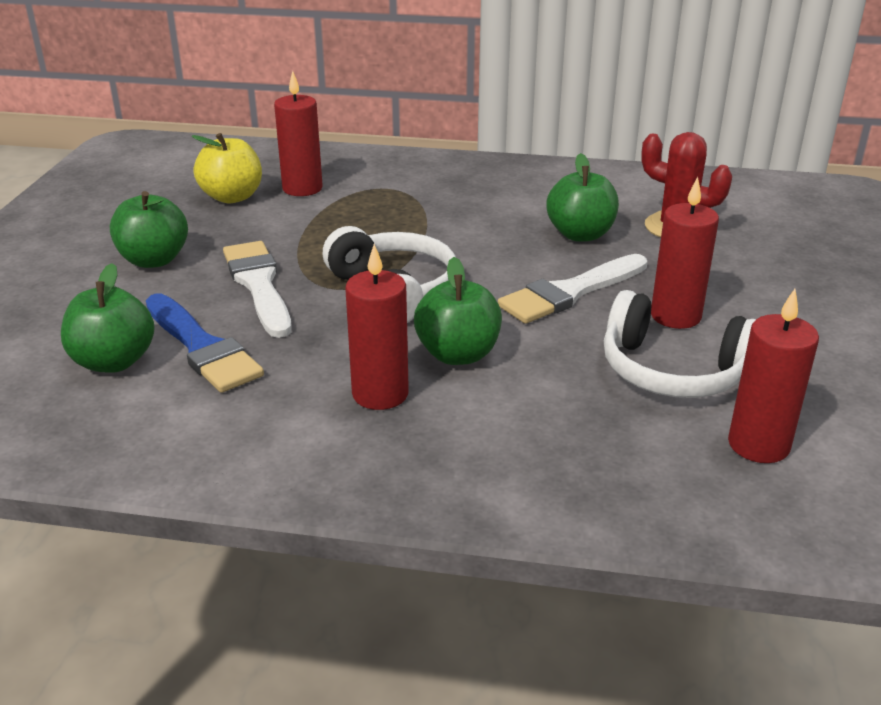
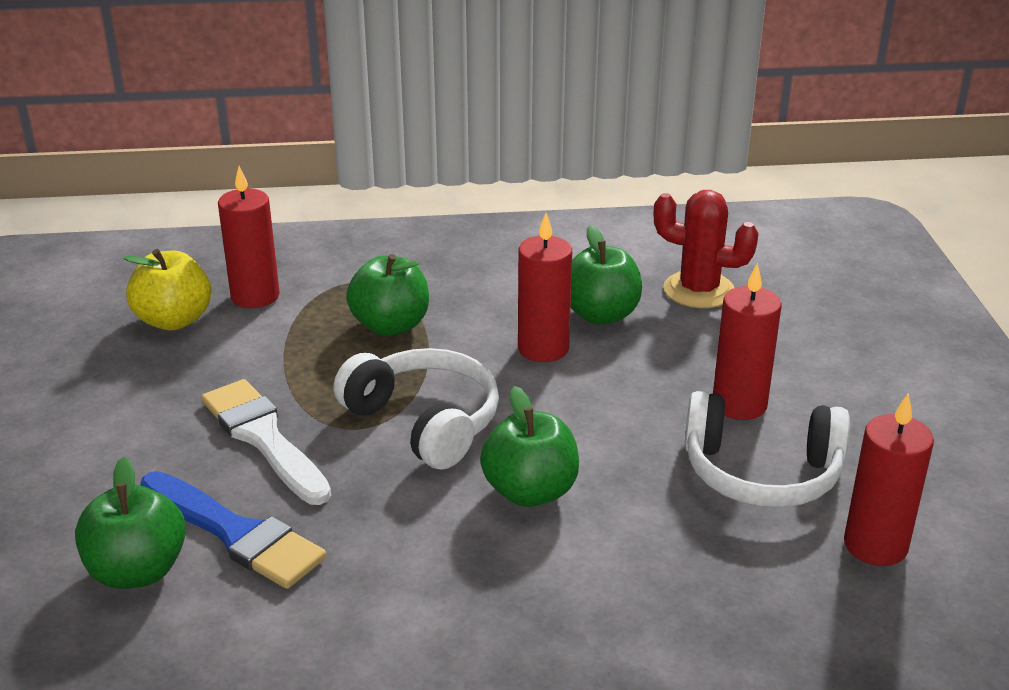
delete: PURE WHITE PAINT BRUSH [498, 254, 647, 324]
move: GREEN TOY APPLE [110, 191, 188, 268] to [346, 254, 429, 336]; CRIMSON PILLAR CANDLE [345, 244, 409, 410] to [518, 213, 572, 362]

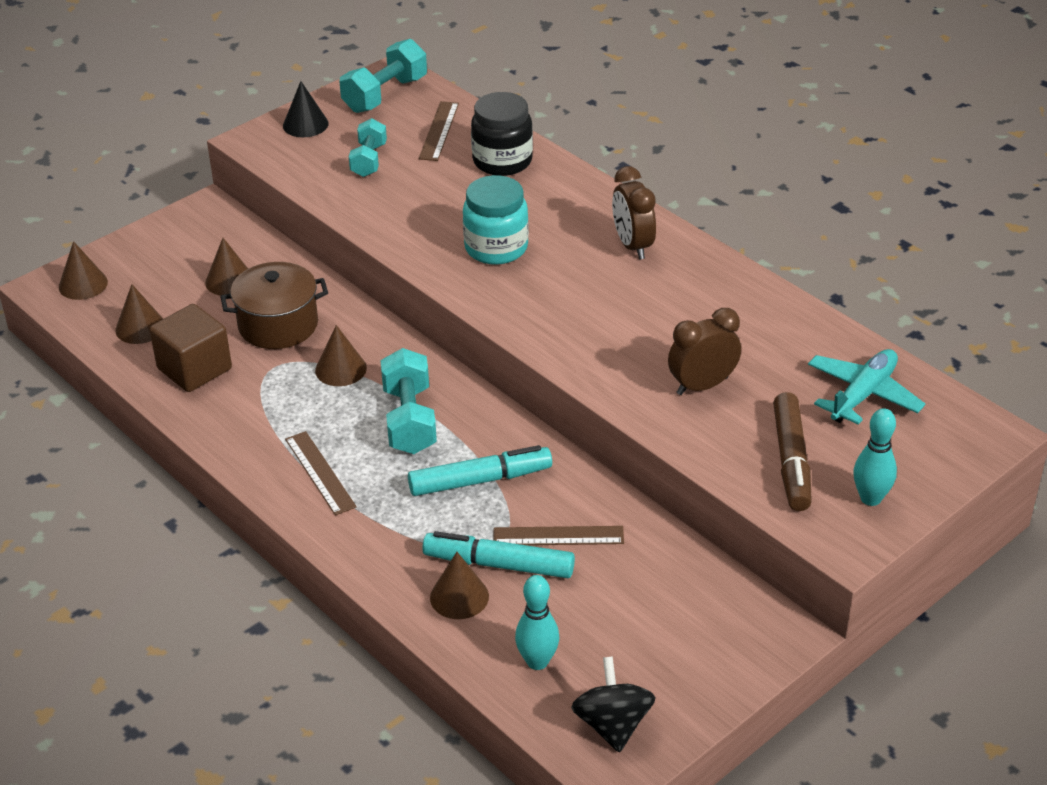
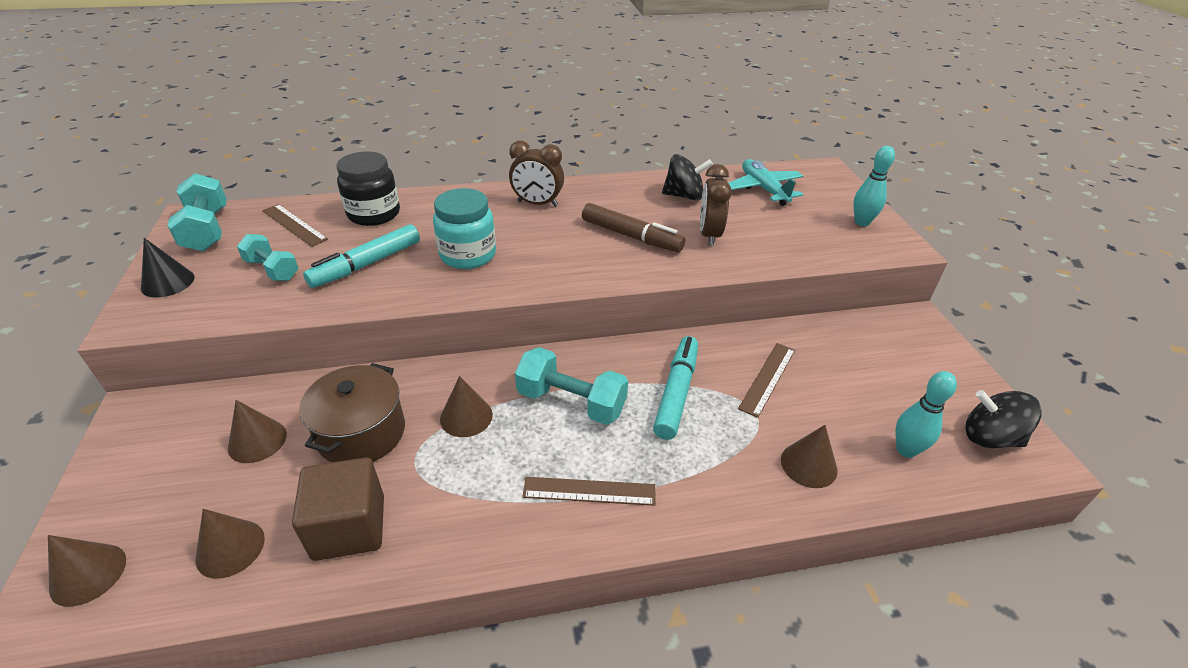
insert: BLACK WHIRLIGIG [662, 154, 713, 201]
move: TEAL FELT PEN [422, 531, 575, 578] to [303, 224, 420, 288]; DARK BROWN FELT PEN [773, 392, 812, 511] to [582, 203, 685, 252]

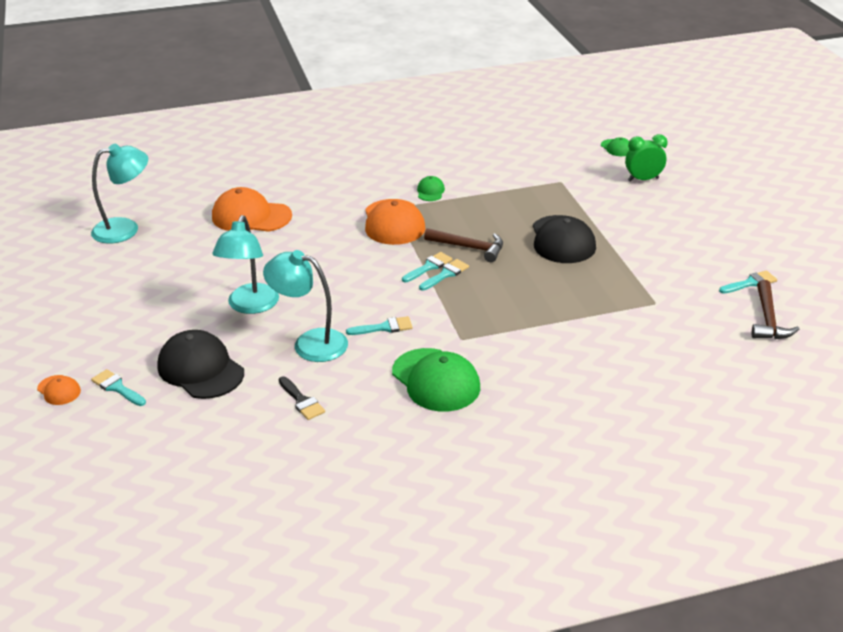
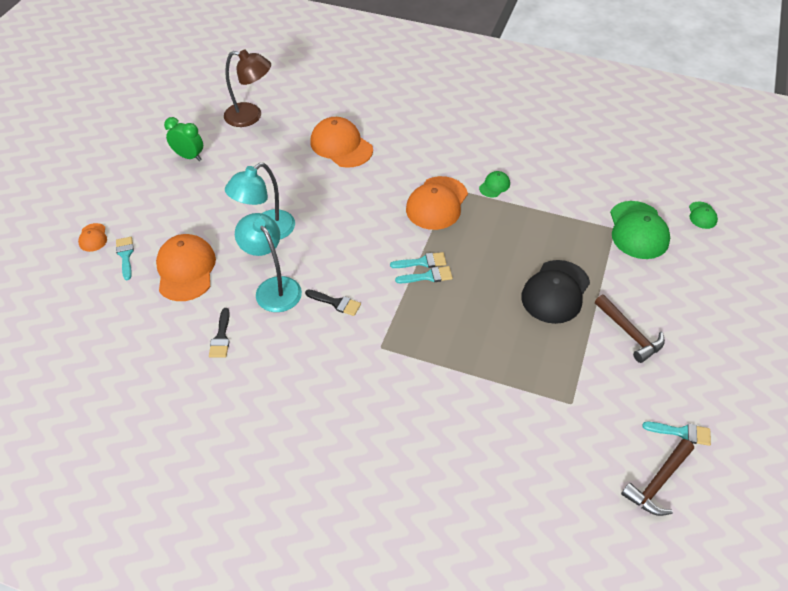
move: GREEN BEDSIDE CLOCK [625, 134, 668, 182] to [164, 117, 203, 161]; DARK BROWN CARPENTER'S HAMMER [424, 228, 503, 262] to [595, 295, 665, 363]; GREEN BASEBALL CAP [392, 348, 480, 412] to [610, 201, 670, 259]
recolor: BLACK BASEBALL CAP [157, 330, 244, 399] to BRIGHT ORANGE BASEBALL CAP [156, 234, 216, 301]; TEAL LAMP [91, 144, 148, 244] to DARK BROWN LAMP [224, 50, 271, 127]; TEAL PAINT BRUSH [346, 316, 413, 335] to BLACK PAINT BRUSH [305, 289, 361, 316]

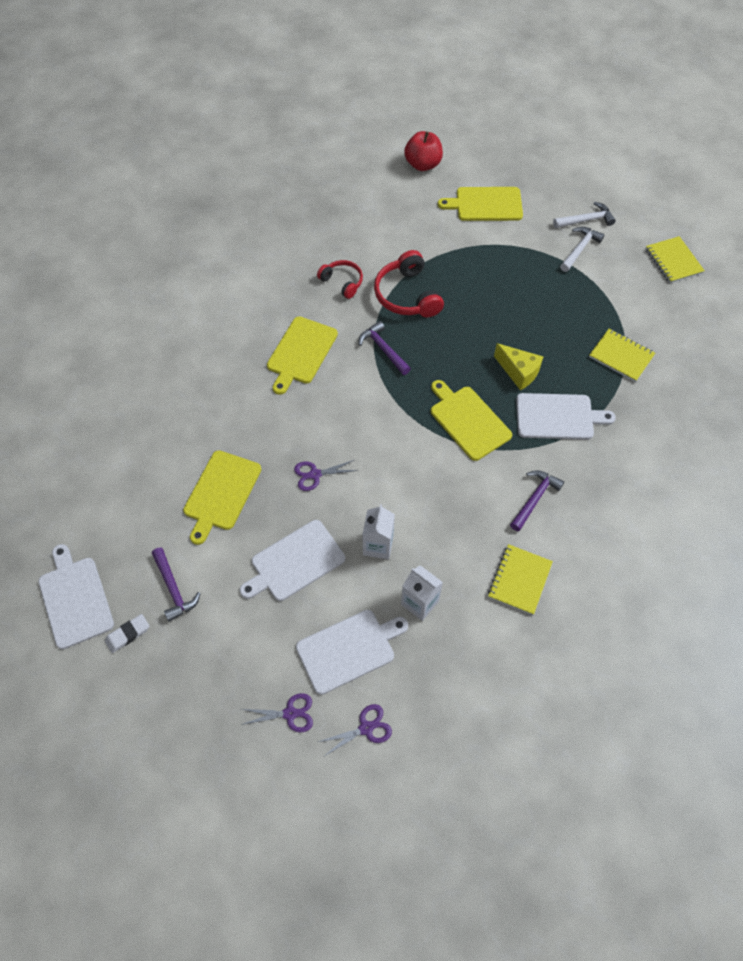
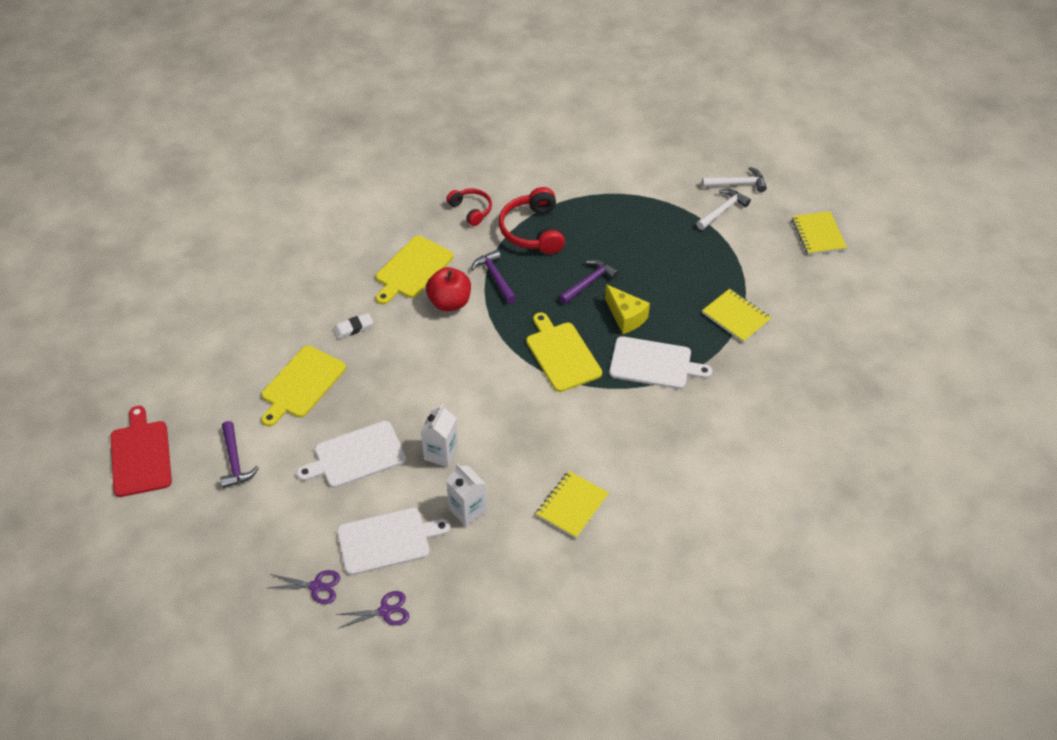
delete: ROYAL PURPLE SHEARS [294, 460, 359, 491]; YELLOW CHOPPING BOARD [438, 187, 523, 221]
move: PURE WHITE PENCIL ERASER [105, 614, 149, 653] to [333, 313, 373, 339]; CRIMSON TOY APPLE [404, 131, 443, 171] to [426, 267, 471, 311]; ROYAL PURPLE CARPENTER'S HAMMER [510, 470, 564, 531] to [559, 259, 619, 304]
recolor: PURE WHITE CHOPPING BOARD [38, 544, 114, 649] to CRIMSON CHOPPING BOARD [111, 406, 172, 497]

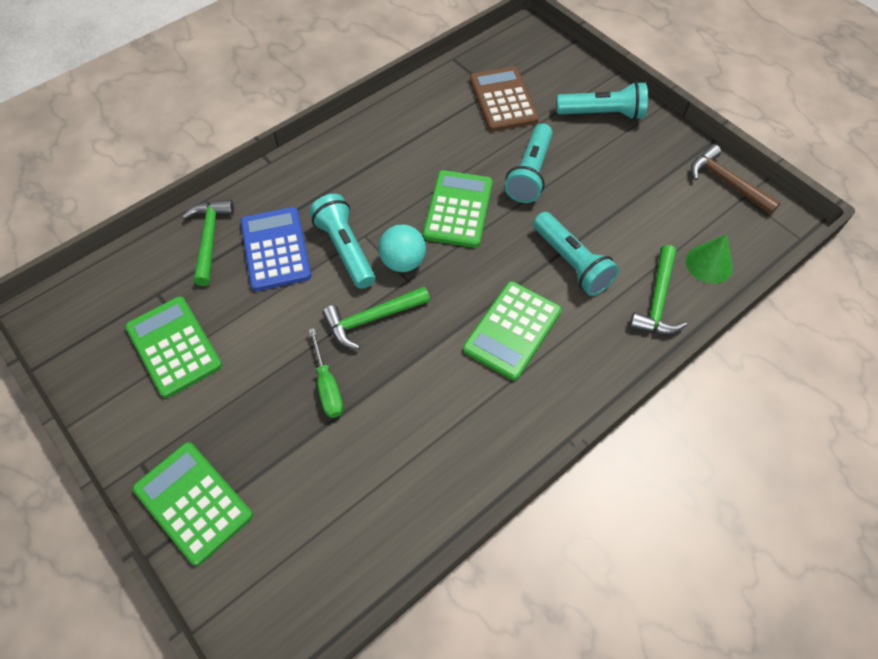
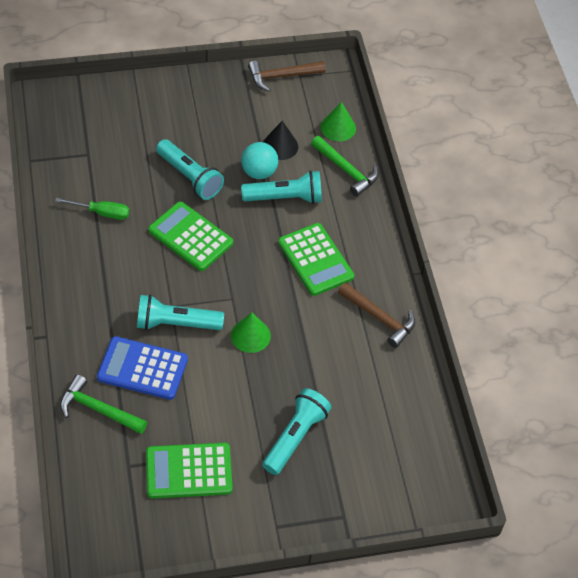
delete: GREEN POCKET CALCULATOR [133, 442, 253, 566]; DARK BROWN POCKET CALCULATOR [470, 67, 539, 132]
insert: BLACK CONE SHAPE [263, 121, 298, 160]; DARK BROWN CARPENTER'S HAMMER [338, 282, 415, 348]
move: GREEN FLAT SCREWDRIVER [308, 328, 343, 418] to [55, 198, 129, 220]; TEAL BALL [378, 225, 426, 272] to [241, 142, 278, 179]; TEAL TORCH [556, 81, 648, 120] to [262, 388, 332, 475]
replace: GREEN CARPENTER'S HAMMER [322, 286, 430, 349] to GREEN CONE SHAPE [231, 313, 271, 353]

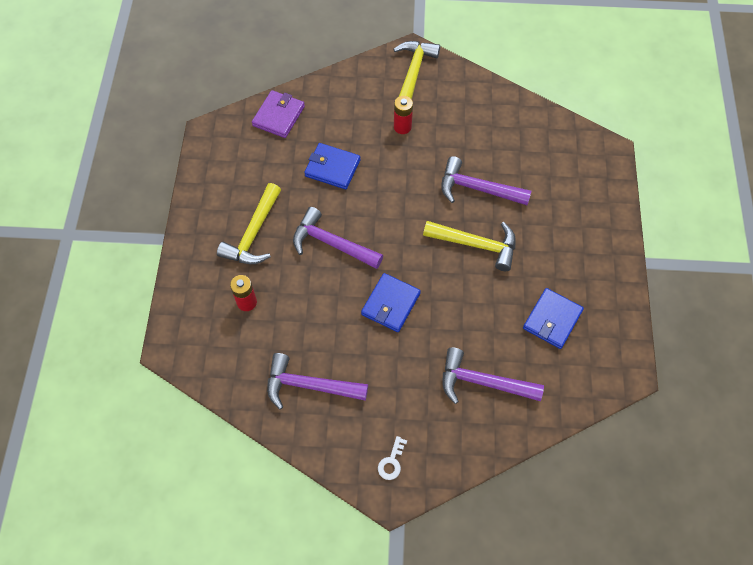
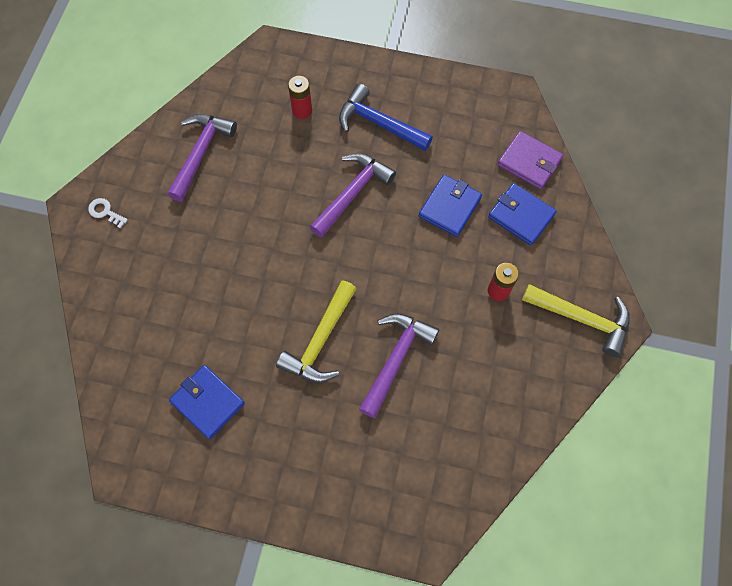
delete: ROYAL PURPLE CARPENTER'S HAMMER [442, 347, 544, 404]
move: BLUE WALLET [361, 273, 421, 332] to [488, 183, 557, 245]
recolor: YELLOW CARPENTER'S HAMMER [217, 183, 281, 264] to BLUE CARPENTER'S HAMMER [339, 84, 433, 151]

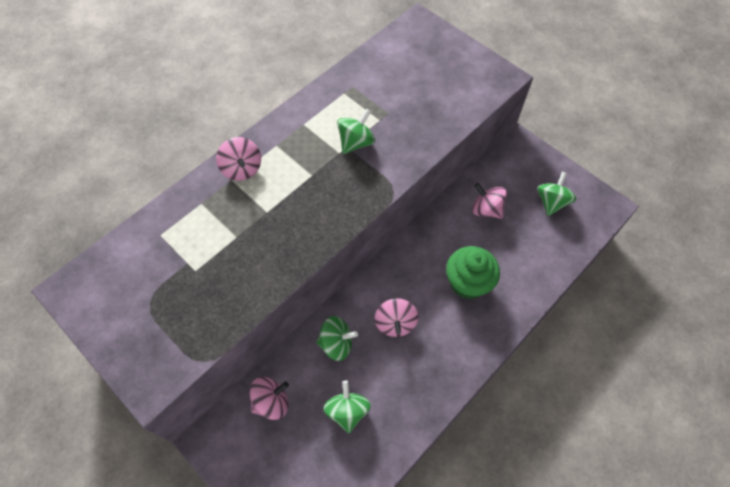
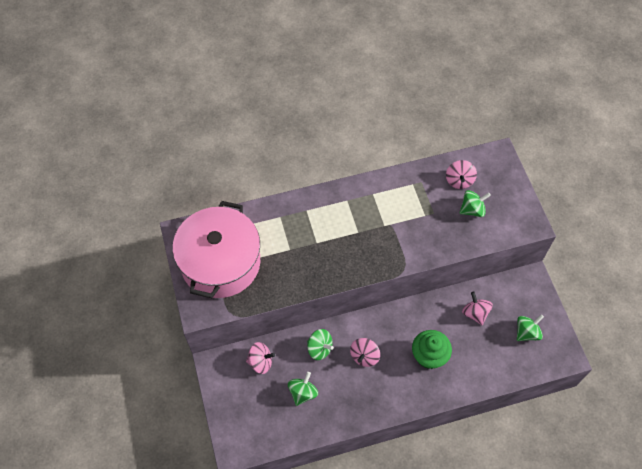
insert: PINK POT [172, 201, 260, 298]
move: PINK WHIRLIGIG [216, 137, 261, 181] to [446, 160, 477, 189]; GREEN WHIRLIGIG [337, 109, 375, 154] to [459, 190, 491, 217]

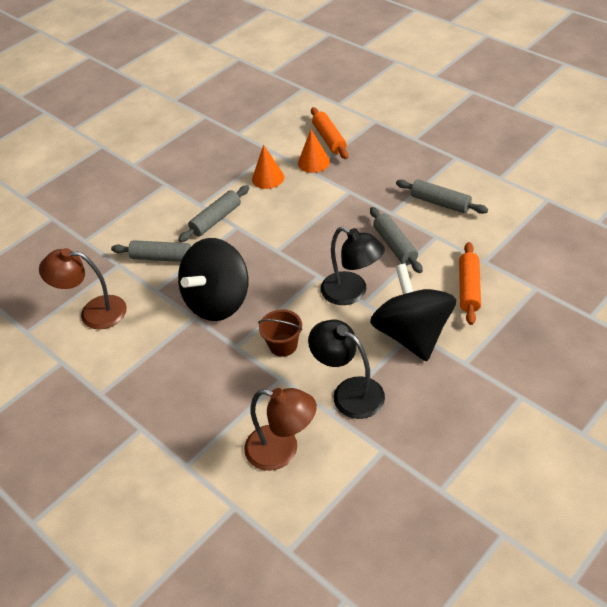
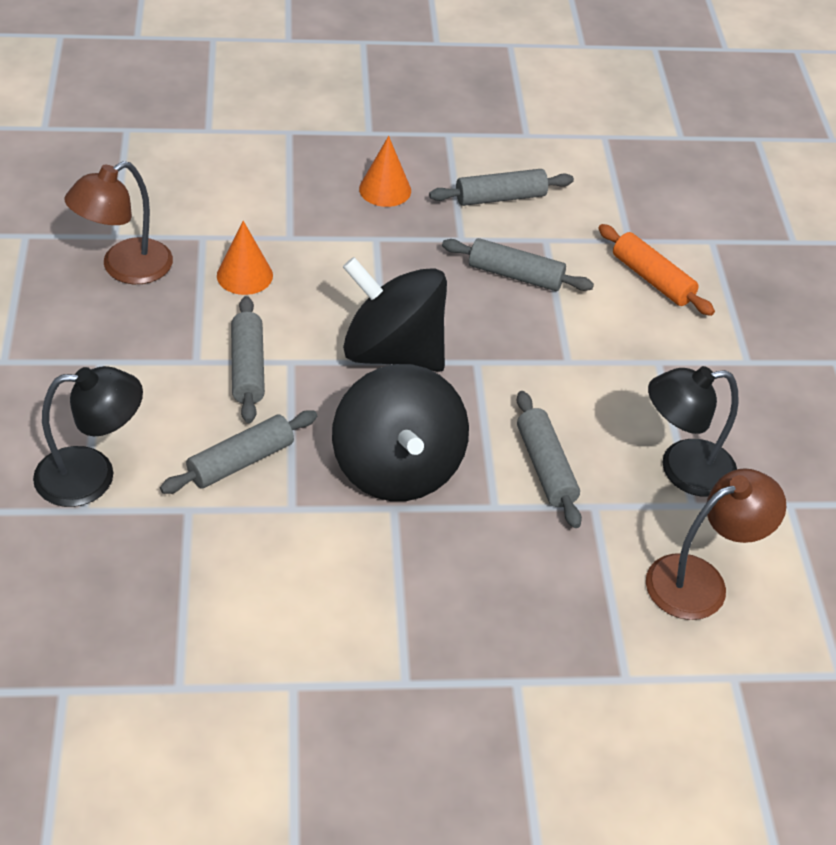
delete: BRIGHT ORANGE PASTRY ROLLER [311, 107, 348, 159]
move: BLACK LAMP [321, 227, 385, 305] to [33, 366, 143, 507]; DARK BROWN LAMP [39, 248, 127, 330] to [64, 161, 173, 284]; BLACK WHIRLIGIG [370, 263, 456, 361] to [343, 257, 447, 372]; BRIGHT ORANGE CONE SHAPE [298, 129, 330, 173] to [359, 136, 411, 207]
replace: DARK BROWN PAIL [258, 309, 303, 357] to GRAY PASTRY ROLLER [517, 391, 582, 528]

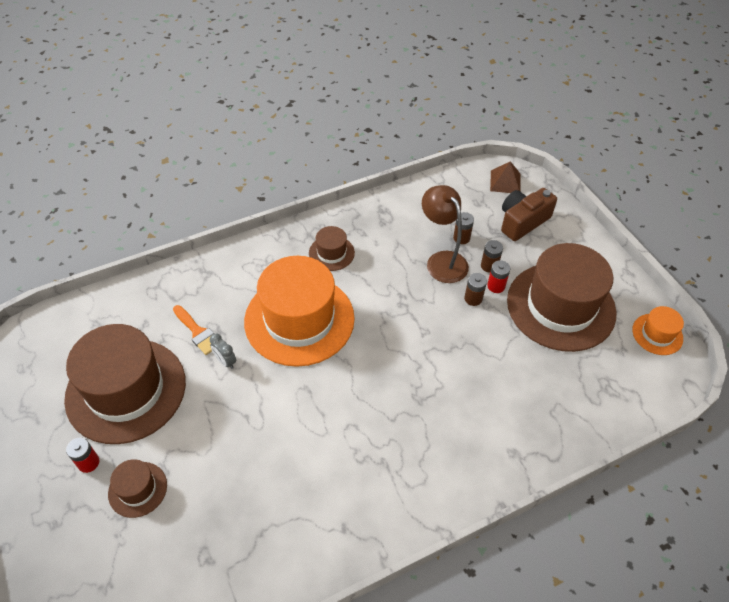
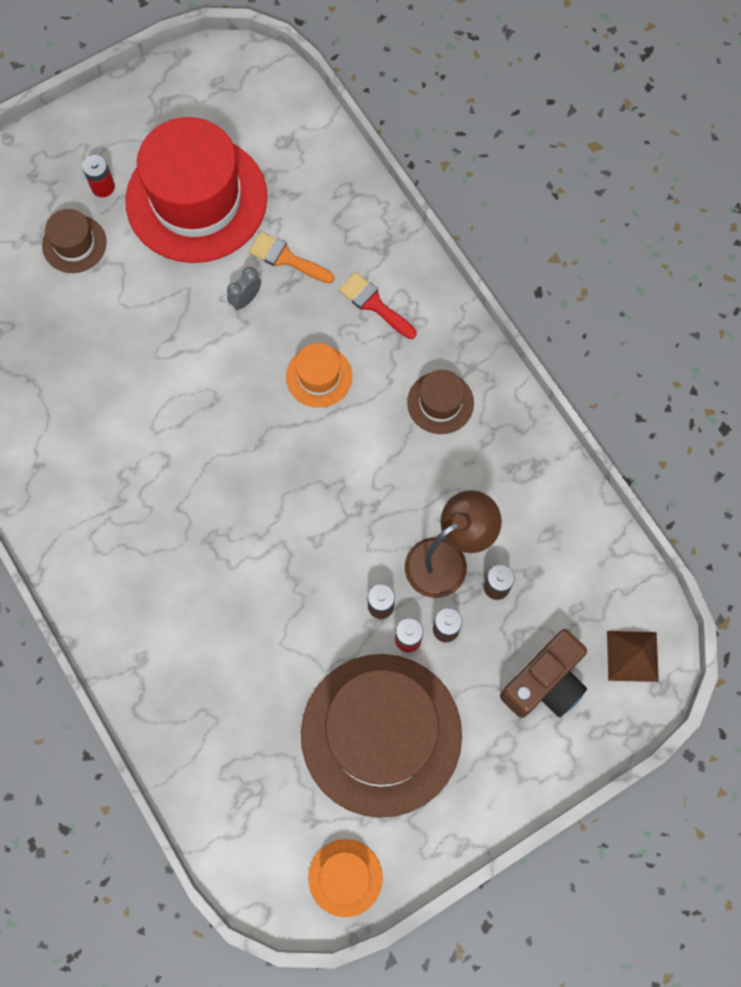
insert: CRIMSON PAINT BRUSH [339, 272, 416, 339]
recolor: DARK BROWN TOP HAT [64, 324, 186, 444] to CRIMSON TOP HAT [125, 117, 267, 263]
rotate: BRIGHT ORANGE PAINT BRUSH [173, 305, 214, 355] = [249, 232, 334, 283] 75 degrees clockwise; DARK BROWN CAMERA [501, 188, 557, 241] = [500, 629, 587, 718] 90 degrees clockwise
resize: BRIGHT ORANGE TOP HAT [244, 256, 355, 367] = [286, 343, 352, 408] x0.45

